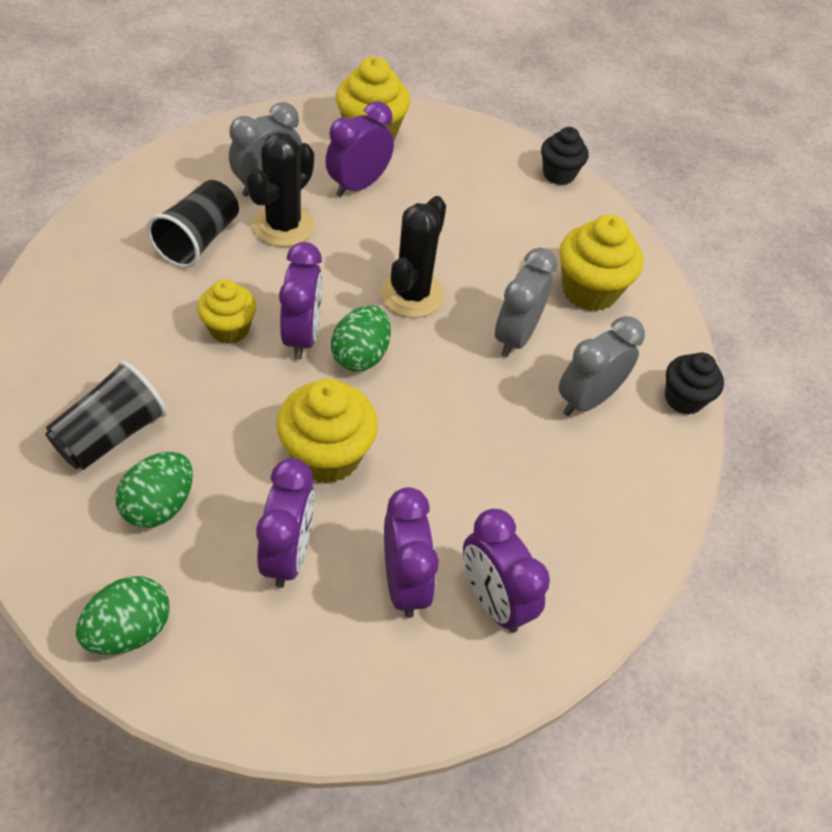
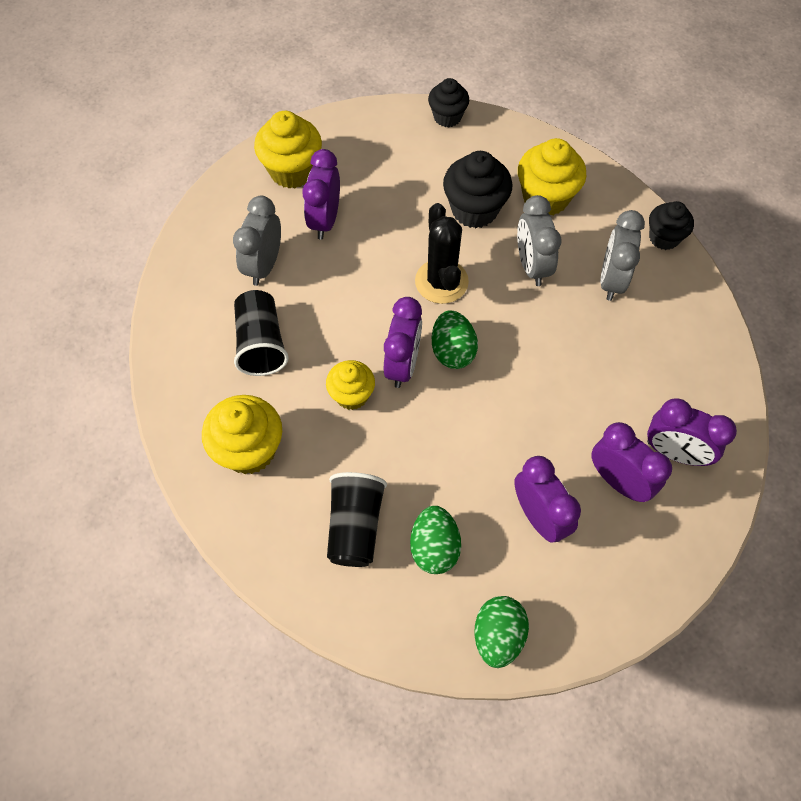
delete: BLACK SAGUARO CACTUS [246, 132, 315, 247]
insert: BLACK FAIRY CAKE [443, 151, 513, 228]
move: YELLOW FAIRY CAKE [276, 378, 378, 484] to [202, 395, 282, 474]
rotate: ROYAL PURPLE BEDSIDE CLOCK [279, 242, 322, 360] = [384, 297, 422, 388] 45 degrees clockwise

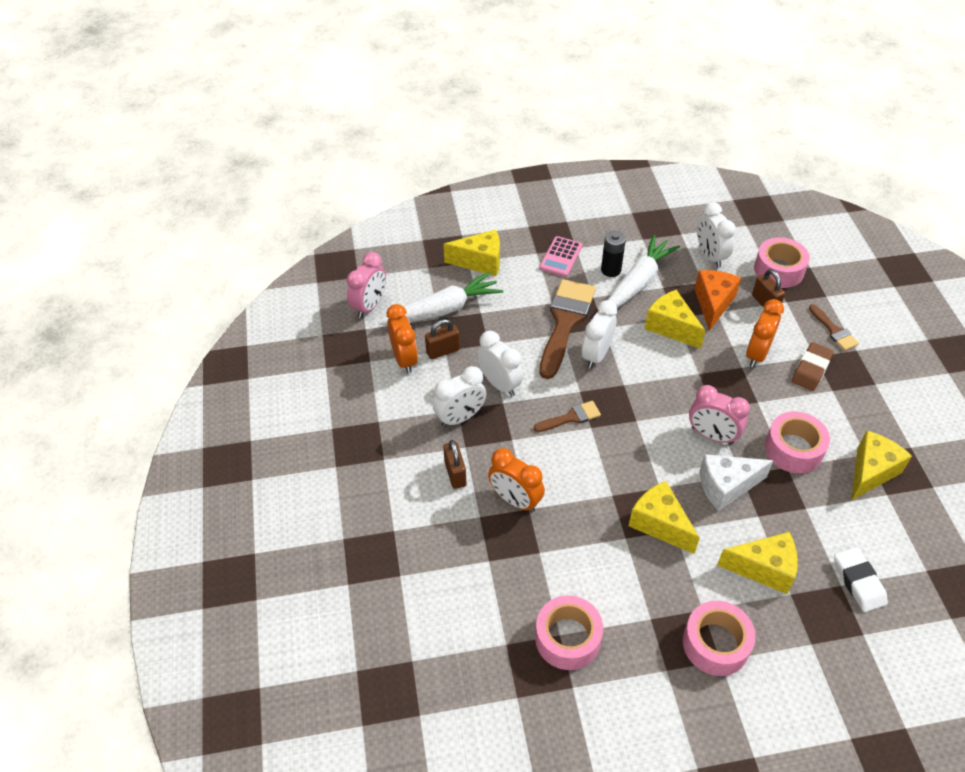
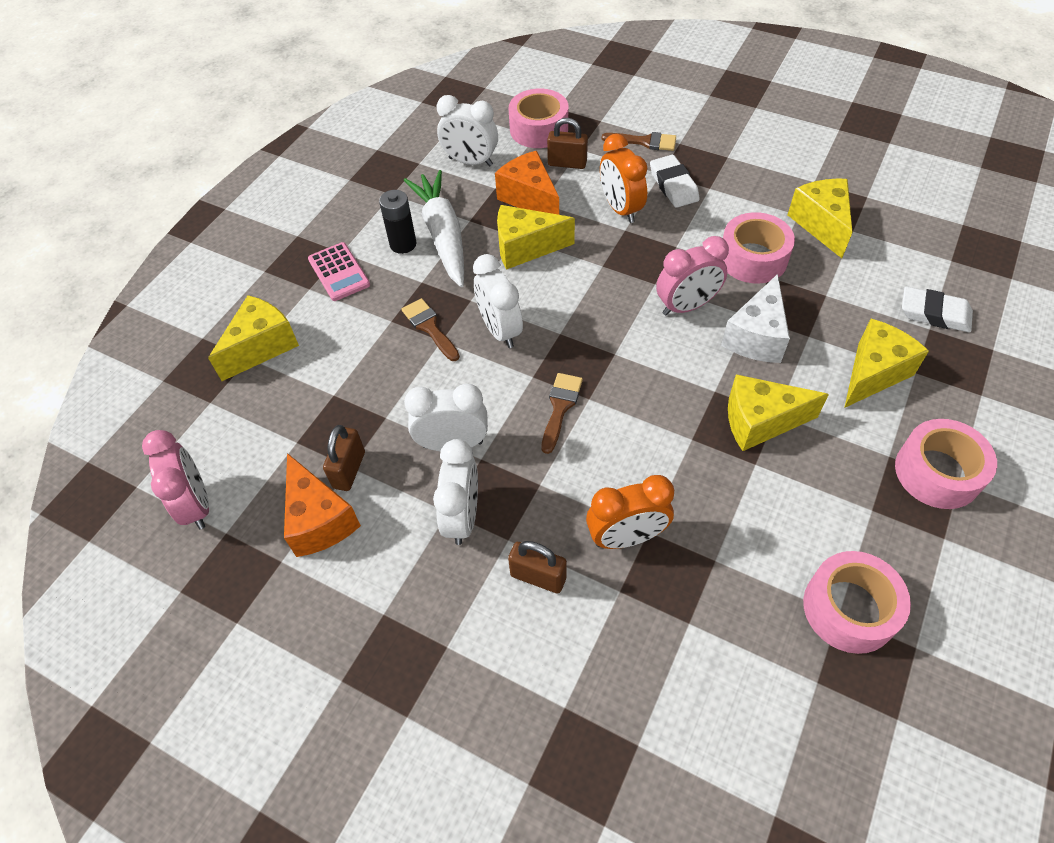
delete: PURE WHITE TOY CARROT [378, 272, 503, 325]
replace: BRIGHT ORANGE BEDSIDE CLOCK [387, 304, 418, 374] to BRIGHT ORANGE CHEESE WEDGE [284, 453, 361, 557]
recolor: DARK BROWN PENCIL ERASER [792, 342, 834, 391] to PURE WHITE PENCIL ERASER [650, 155, 700, 208]
resize: DARK BROWN PAINT BRUSH [539, 279, 596, 379] = [402, 298, 460, 361] x0.49

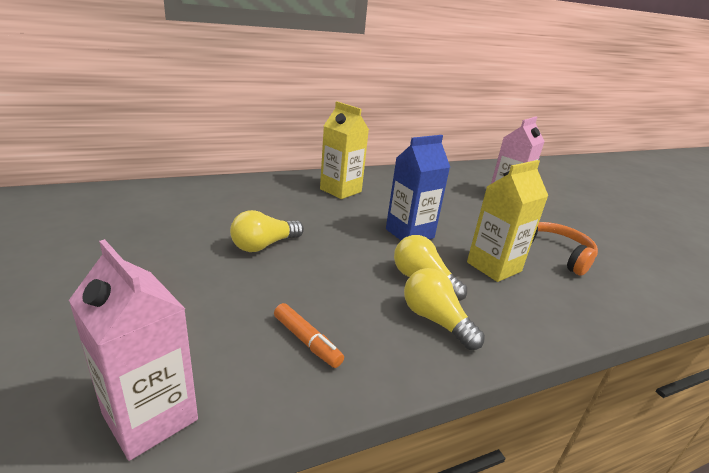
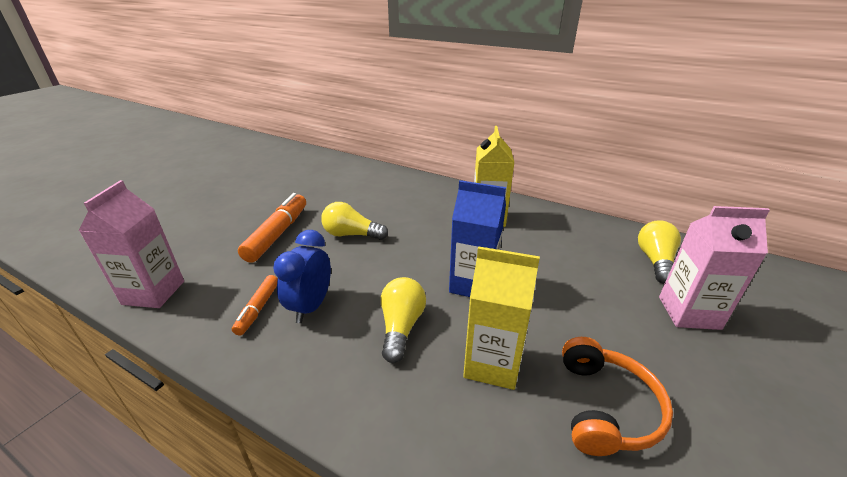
insert: BRIGHT ORANGE FELT PEN [238, 193, 306, 263]; BLUE BEDSIDE CLOCK [273, 230, 331, 323]
move: YELLOW LIGHT BULB [404, 268, 485, 350] to [638, 220, 681, 284]

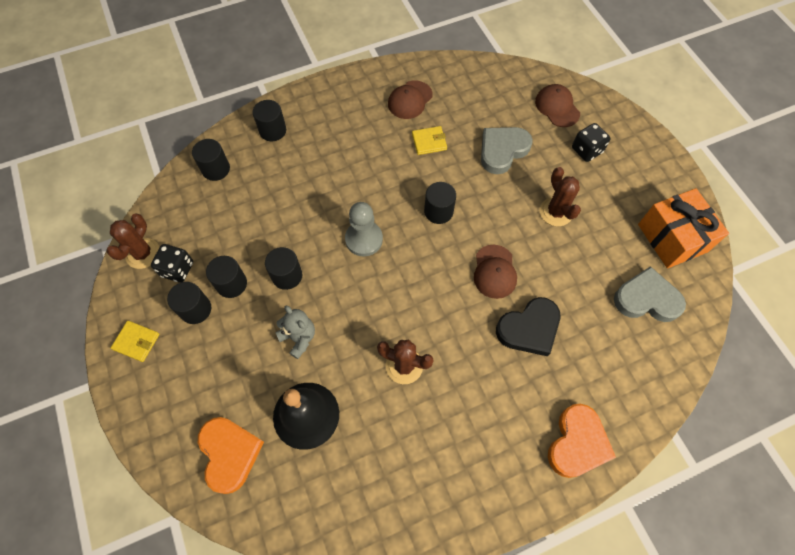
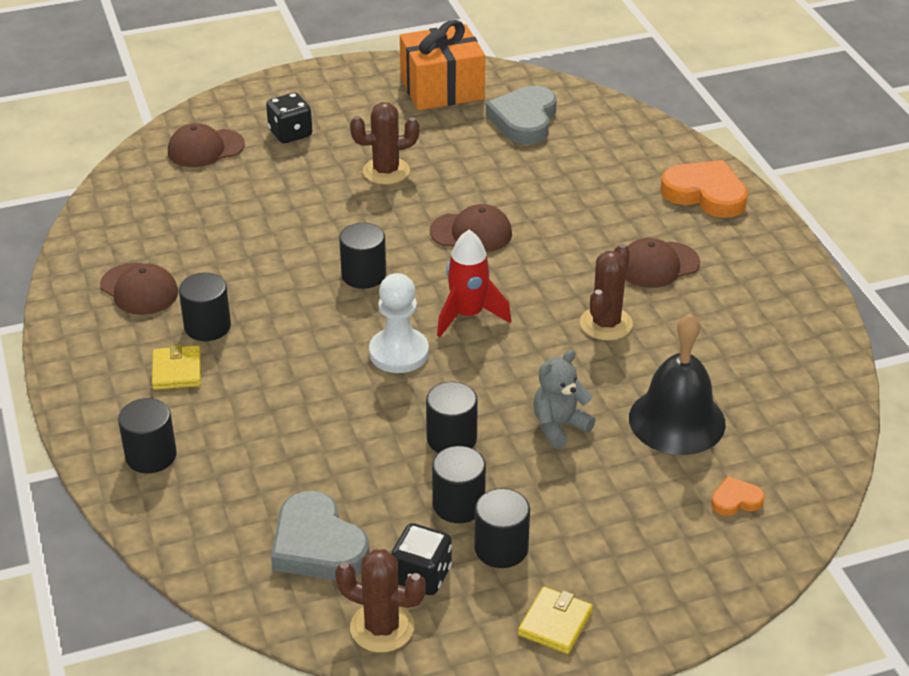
delete: BLACK LOVE HEART [496, 297, 560, 356]
insert: CRIMSON ROCKET [437, 230, 511, 337]; DARK BROWN BASEBALL CAP [625, 238, 700, 288]
move: YELLOW WALLET [412, 126, 447, 155] to [152, 344, 201, 390]; BLACK CYLINDER [192, 139, 230, 181] to [179, 273, 231, 341]; GRAY LOVE HEART [481, 127, 533, 174] to [271, 491, 369, 580]
recolor: GRAY PAWN [345, 202, 383, 256] to PURE WHITE PAWN [369, 273, 429, 373]
resize: BRIGHT ORANGE LOVE HEART [198, 417, 264, 494] = [711, 476, 765, 516] x0.49

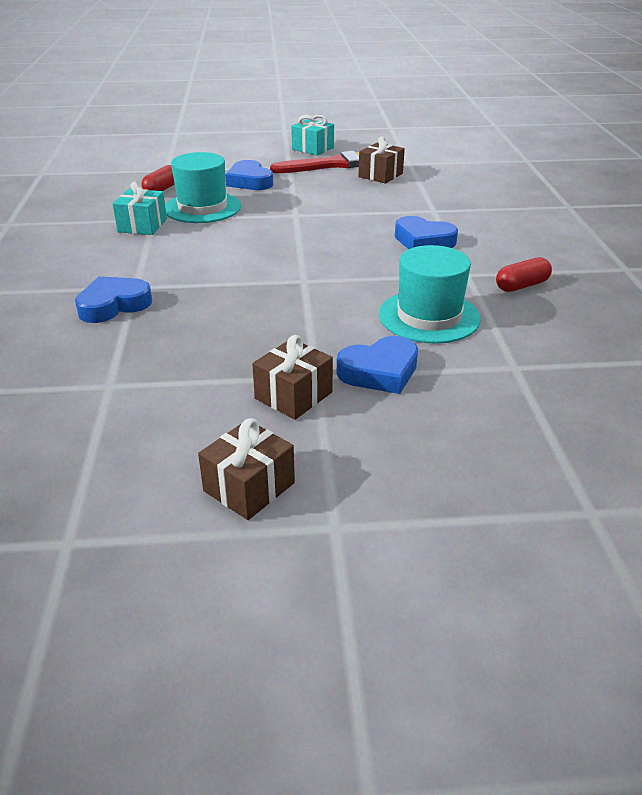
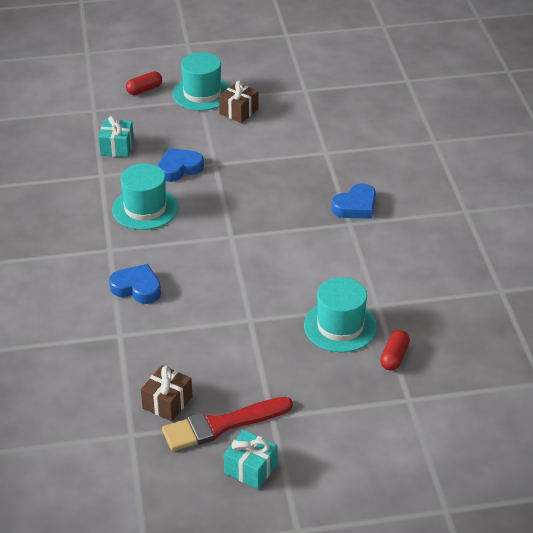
delete: BLUE LOVE HEART [225, 160, 273, 190]; DARK BROWN GIFT [252, 335, 333, 420]
insert: TEAL TOP HAT [173, 52, 230, 111]
move: TEAL GIFT [113, 182, 167, 235] to [98, 116, 134, 157]; CRIMSON PILL SHAPE [496, 257, 552, 292] to [126, 71, 162, 95]

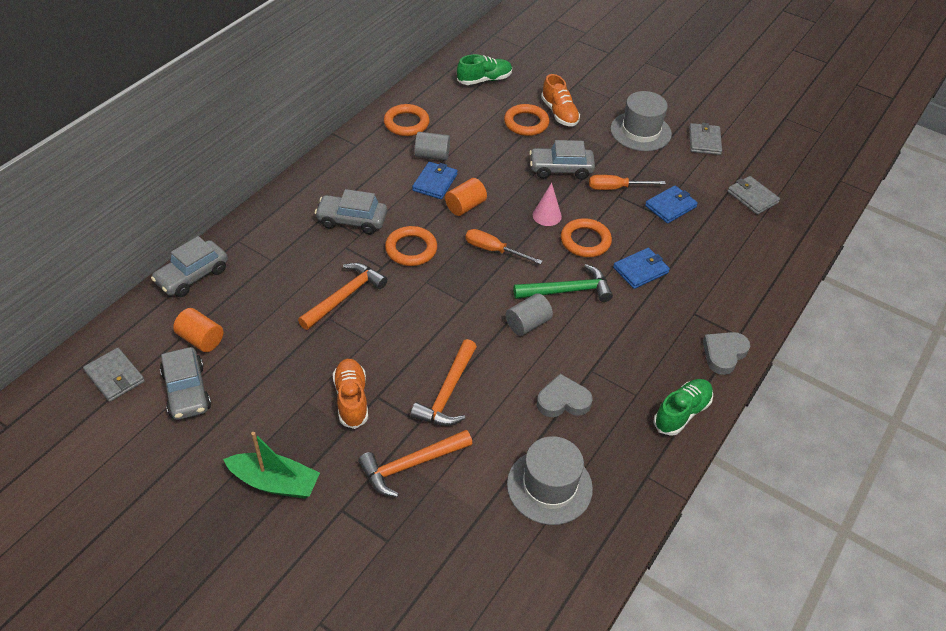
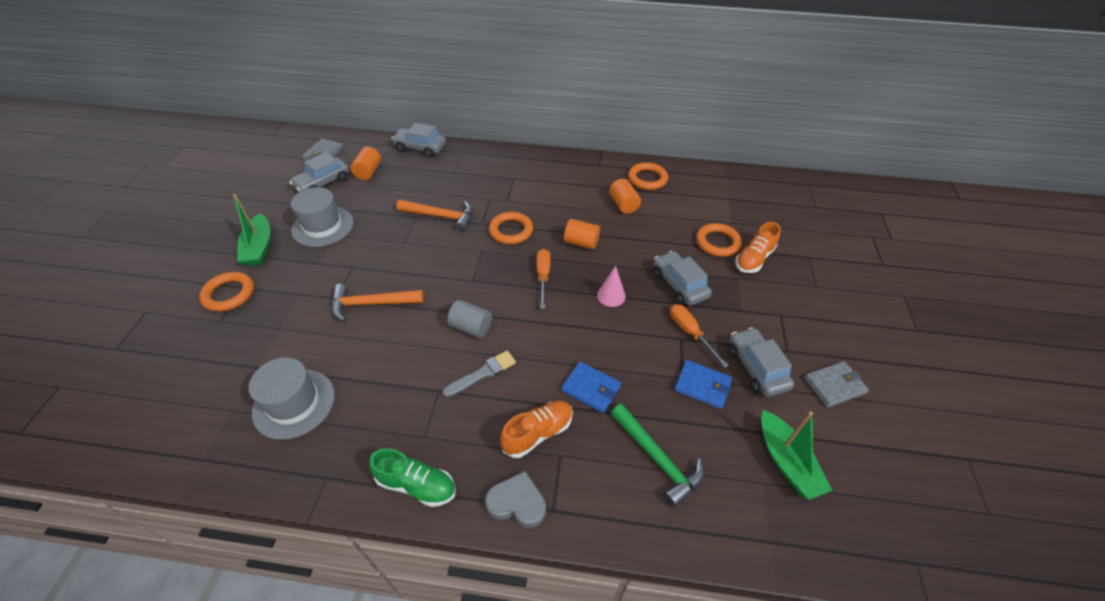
delete: BRIGHT ORANGE CARPENTER'S HAMMER [358, 430, 473, 497]; BLUE WALLET [412, 162, 458, 199]; GREEN SHOE [457, 54, 512, 85]; GRAY LOVE HEART [537, 374, 592, 417]
insert: GRAY PAINT BRUSH [442, 351, 516, 397]
move: BRIGHT ORANGE RING [561, 218, 612, 257] to [199, 272, 254, 312]; GRAY TOP HAT [610, 91, 672, 151] to [291, 187, 353, 247]; BRIGHT ORANGE SHOE [333, 359, 368, 429] to [500, 401, 573, 458]; GREEN CARPENTER'S HAMMER [513, 264, 613, 302] to [611, 404, 704, 508]; GRAY TOY CAR [315, 189, 387, 234] to [728, 327, 794, 397]
replace: GRAY WALLET [727, 176, 780, 215] to GREEN BOAT [761, 410, 833, 500]
recolor: GRAY CYLINDER [415, 132, 450, 161] to BRIGHT ORANGE CYLINDER [609, 179, 641, 214]

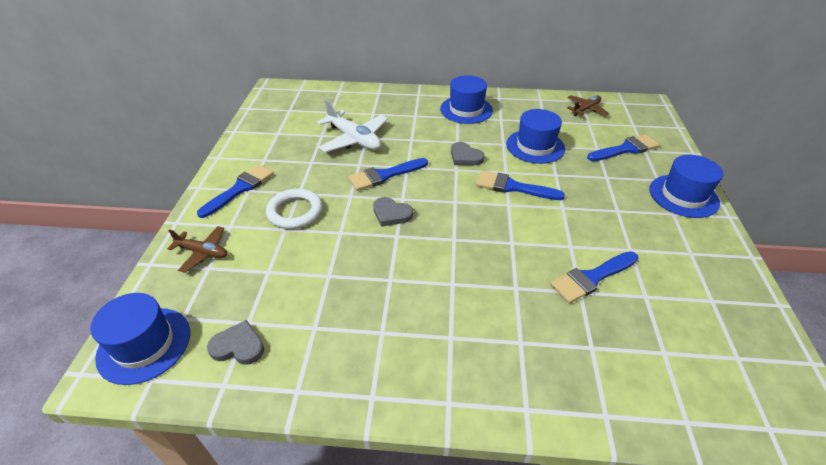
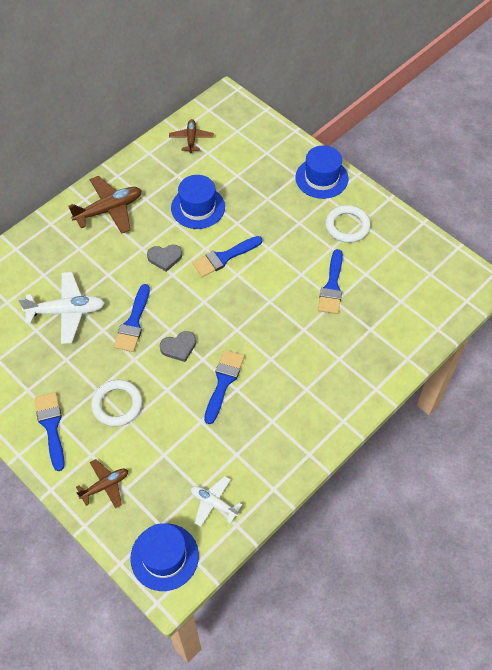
insert: PURE WHITE RING [325, 205, 370, 243]
move: BLUE PAINT BRUSH [587, 134, 660, 161] to [204, 350, 244, 424]
replace: BLUE TOP HAT [440, 75, 493, 124] to DARK BROWN PLANE [69, 176, 142, 234]; GRAY LOVE HEART [207, 320, 264, 365] to PURE WHITE PLANE [191, 476, 242, 527]

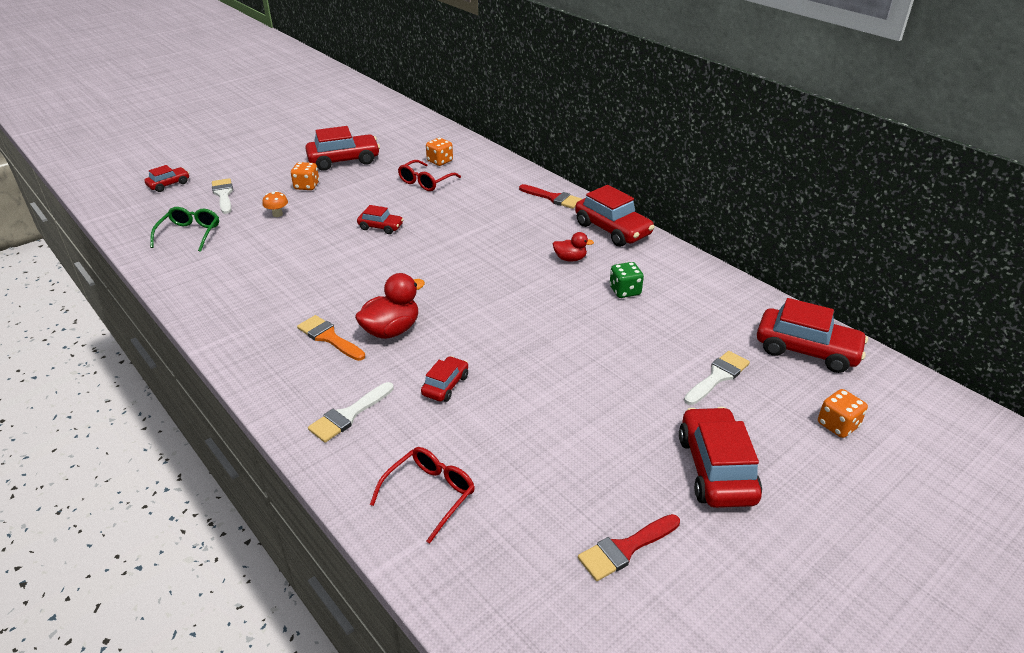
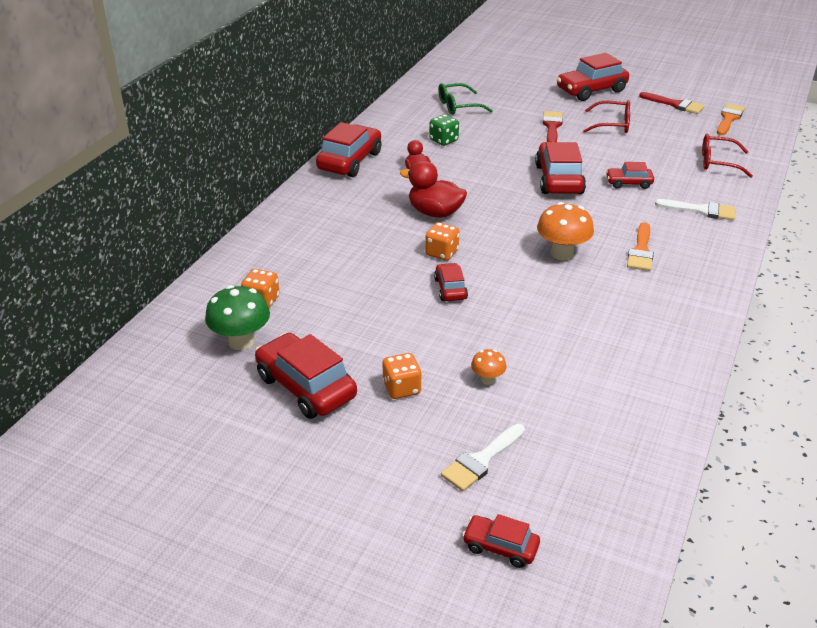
delete: PURE WHITE PAINT BRUSH [684, 351, 750, 405]
insert: GREEN FUNGUS [205, 285, 270, 350]; BRIGHT ORANGE FUNGUS [537, 202, 594, 260]; BRIGHT ORANGE PAINT BRUSH [717, 103, 745, 135]
move: CRIMSON TOY DUCK [355, 273, 425, 339] to [400, 160, 467, 218]; BRIGHT ORANGE DIE [818, 389, 868, 438] to [425, 222, 460, 261]; GREEN EYEGLASSES [150, 207, 219, 252] to [438, 83, 493, 115]; CRIMSON TOY CAR [757, 298, 868, 373] to [535, 142, 586, 194]; CRIMSON PAINT BRUSH [519, 184, 582, 209] to [543, 111, 563, 142]; CRIMSON EYEGLASSES [398, 160, 461, 191] to [583, 100, 630, 133]

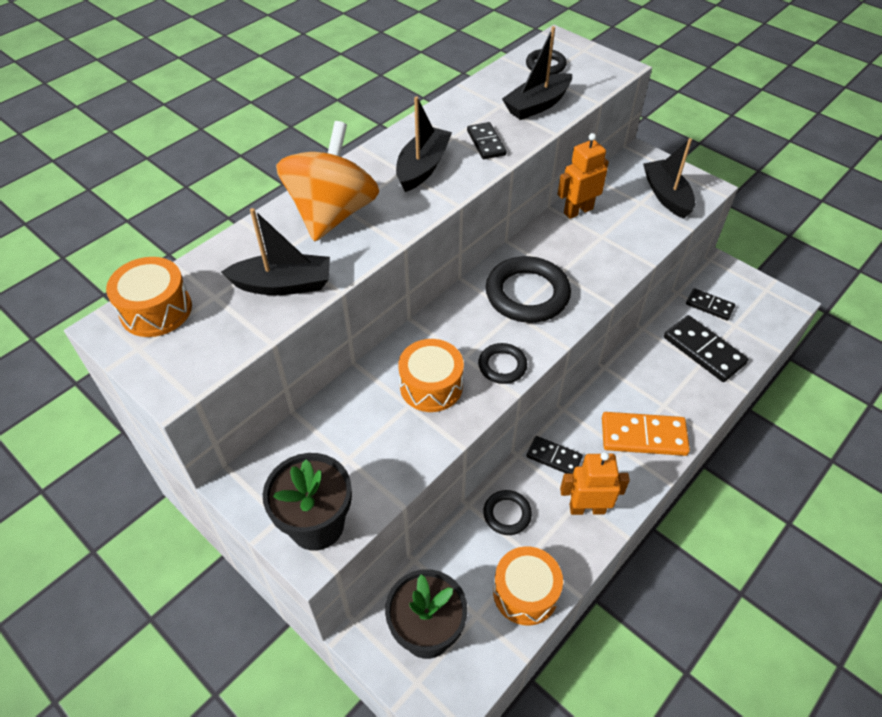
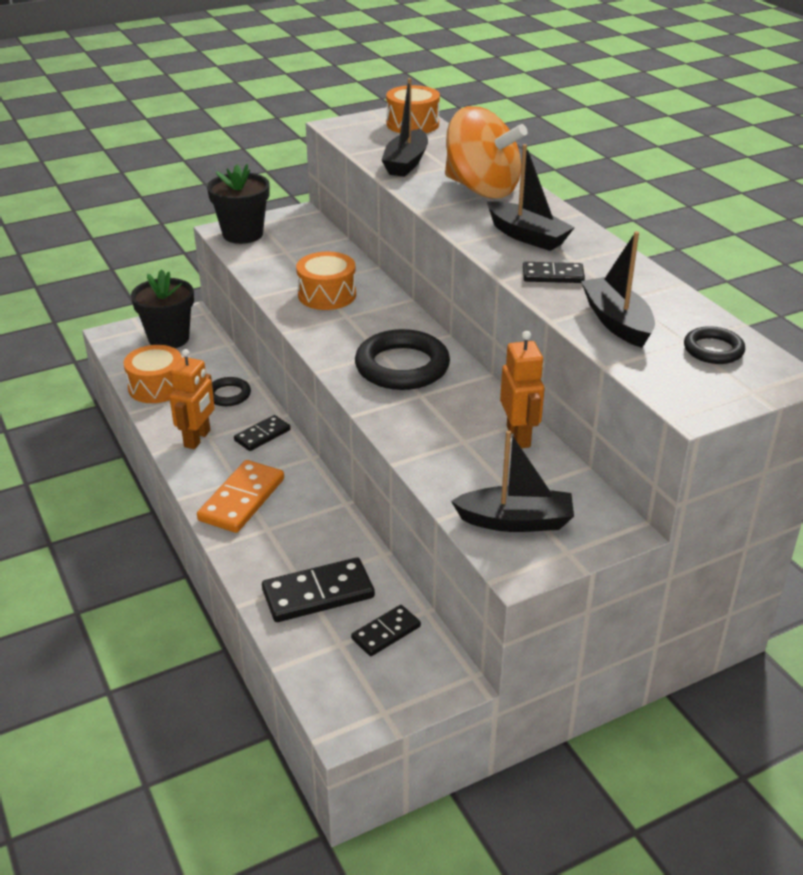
delete: BLACK RING [478, 343, 527, 384]

